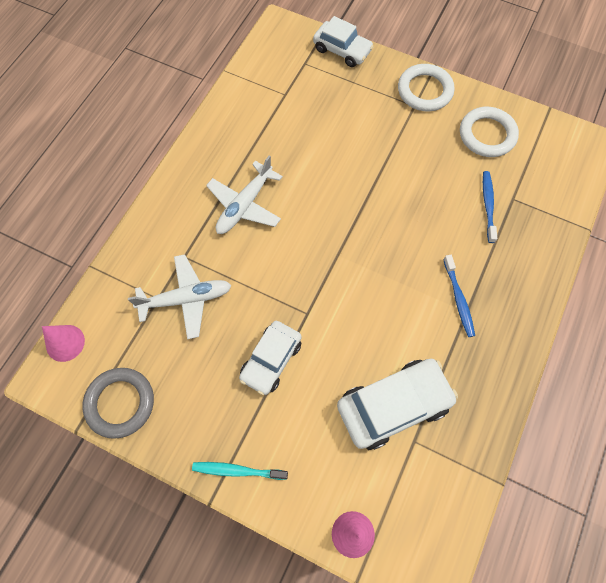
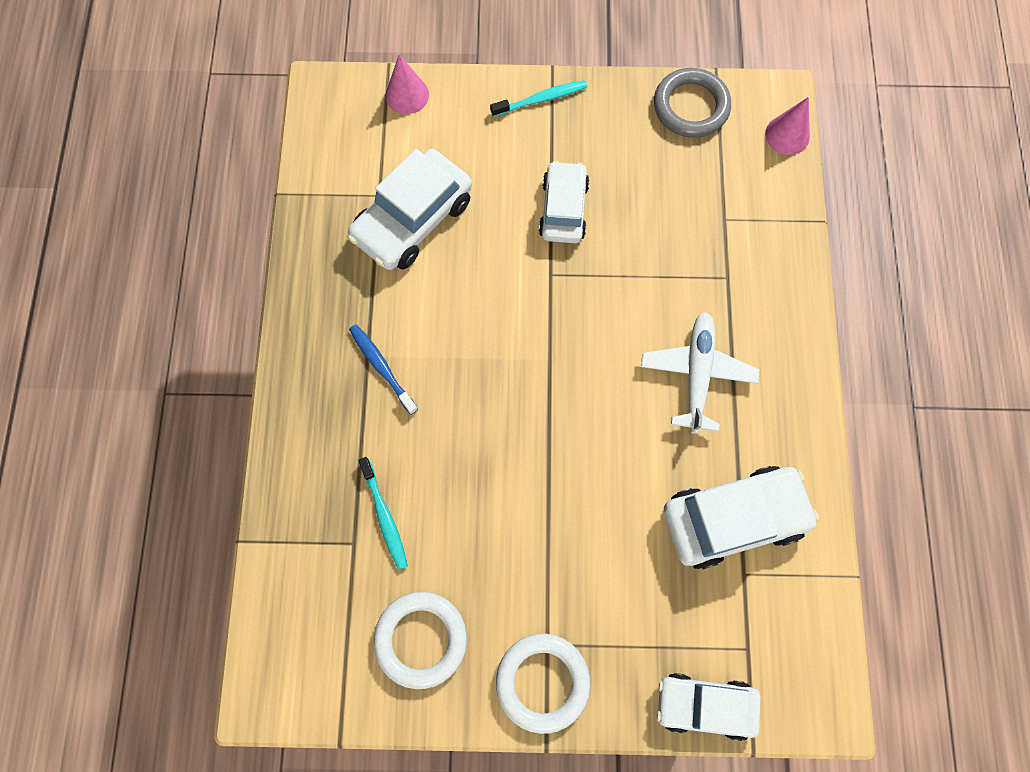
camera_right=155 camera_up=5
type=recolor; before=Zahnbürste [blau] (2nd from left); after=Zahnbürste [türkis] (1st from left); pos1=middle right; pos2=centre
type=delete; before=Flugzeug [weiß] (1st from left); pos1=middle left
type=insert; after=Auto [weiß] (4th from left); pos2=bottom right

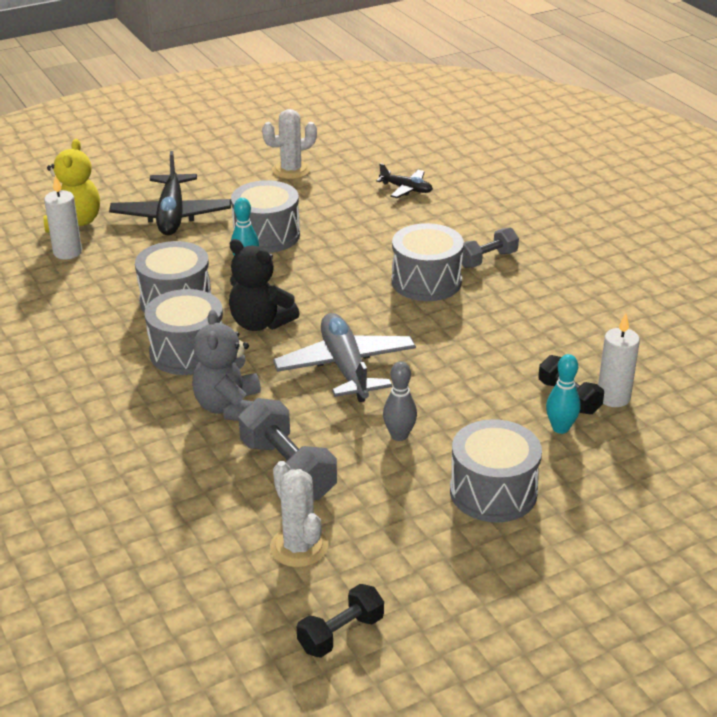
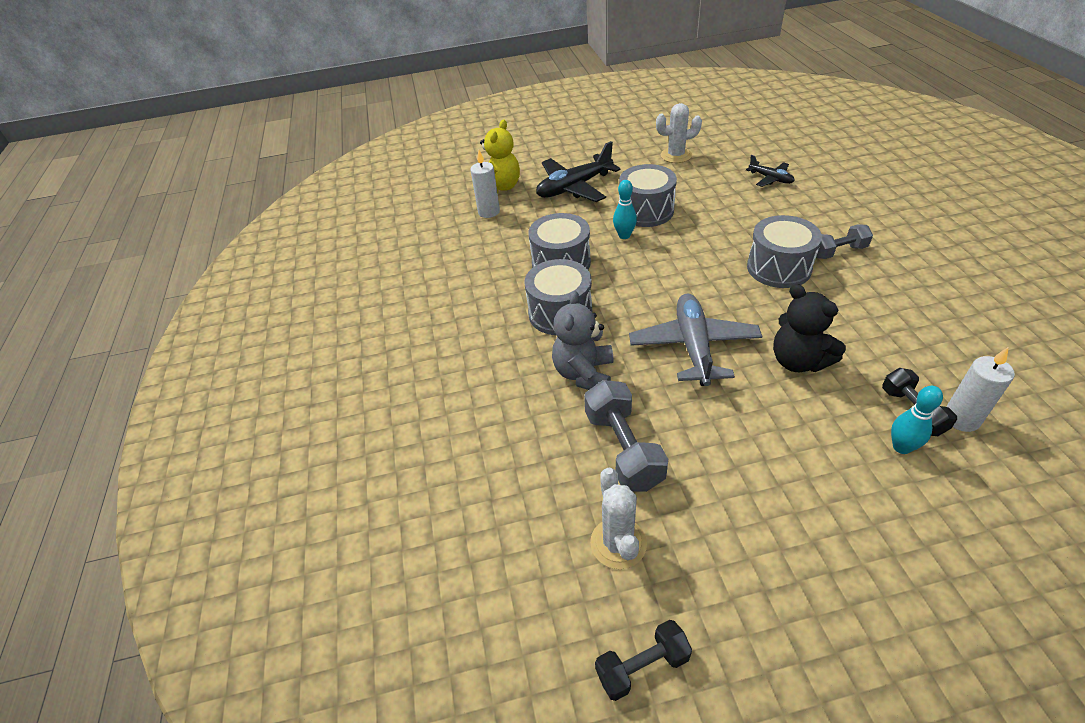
camera_right=20 camera_up=10
type=rotate; before=Flugzeug [schwarz] (1st from left); pos1=top left; pos2=top centre; turn=45
type=move; before=Teddybär [schwarz]; pos1=centre; pos2=middle right
type=delete; before=Bowlingkegel [grau]; pos1=centre
type=delete; before=Trommel [grau] (5th from left); pos1=middle right

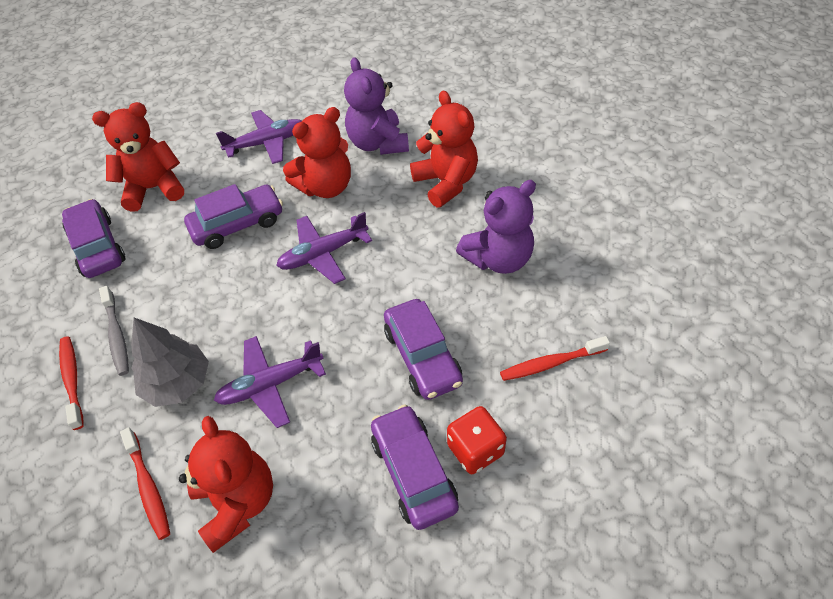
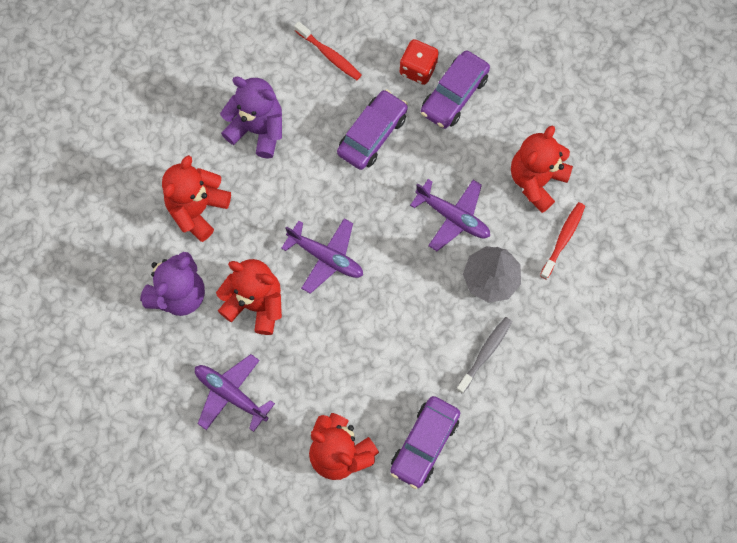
camera_right=-125 camera_up=20
type=delete; before=Auto [lila] (2nd from left); pos1=middle left
type=delete; before=Zahnbürste [rot] (1st from left); pos1=middle left

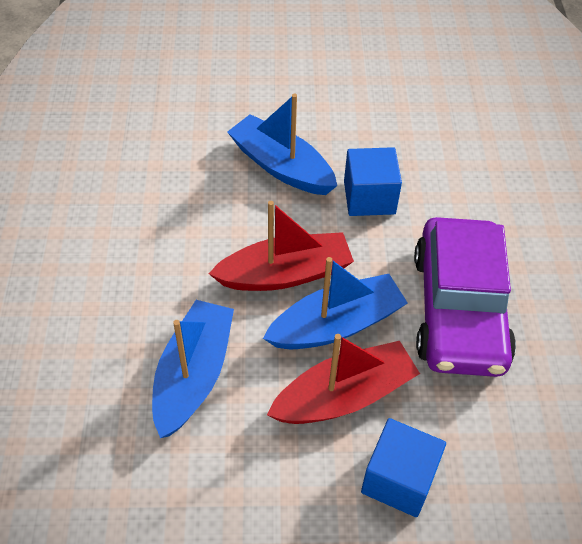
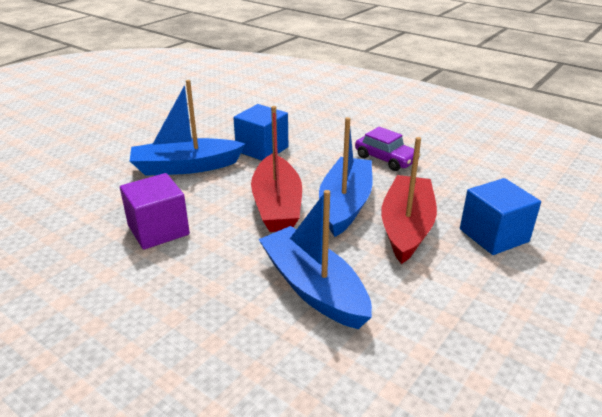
camera_right=-50 camera_up=-20
type=rotate; before=Boot [rot] (1st from left); pos1=centre; pos2=centre; turn=150
type=resize; before=Auto [lila]; pos1=middle right; pos2=centre; scale=0.48
type=insert; after=Kubus [lila]; pos2=middle left

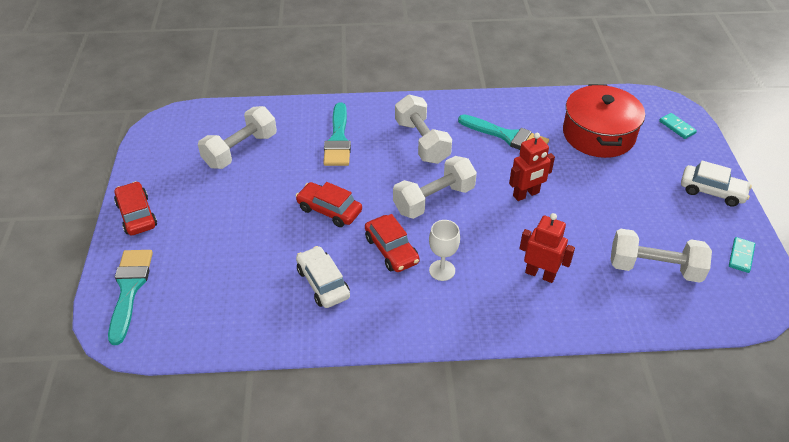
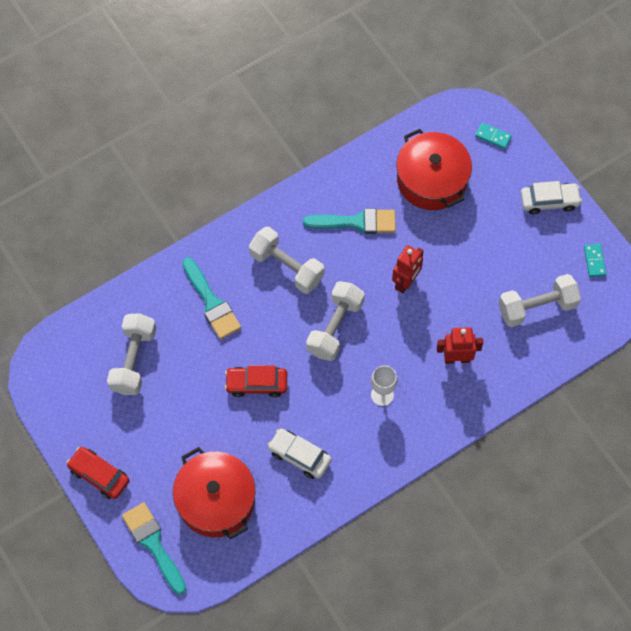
camera_right=-30 camera_up=20
type=delete; before=Auto [rot] (3rd from left); pos1=centre
type=insert; after=Kochtopf [rot] (1st from left); pos2=bottom centre

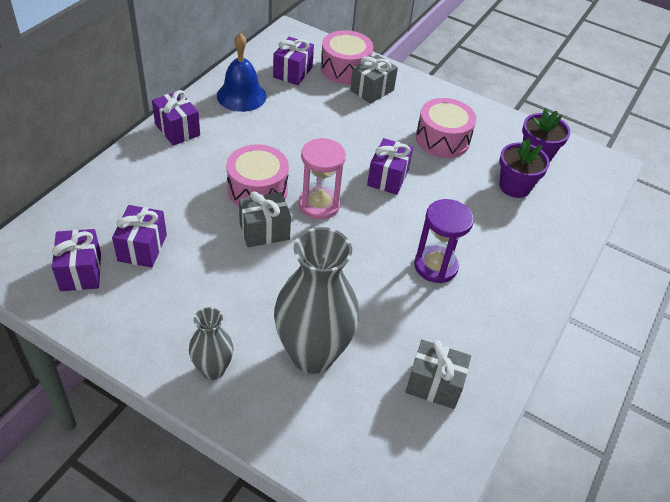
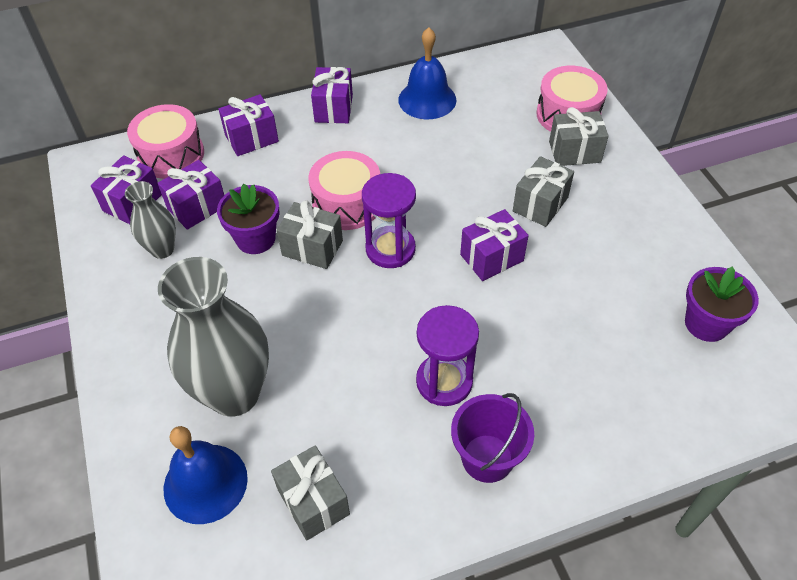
camera_right=45 camera_up=5
type=move; before=Geschenk [lila] (4th from left in the first image); after=Geschenk [lila] (3rd from left); pos1=top centre; pos2=top left
type=move; before=Trommel [rosa] (3rd from left in the first image); after=Trommel [rosa] (1st from left); pos1=top centre; pos2=top left
type=recolor; before=Sanduhr [rosa]; after=Sanduhr [lila] (1st from left); pos1=centre; pos2=centre
type=move; before=Blumentopf [lila] (1st from left); pos1=middle right; pos2=middle left
type=move; before=Vase [grau] (1st from left); pos1=bottom left; pos2=middle left
type=insert; after=Geschenk [grau] (3rd from left); pos2=top right
type=insert; after=Eimer [lila]; pos2=bottom centre
type=insert; after=Glocke [blau] (1st from left); pos2=bottom left

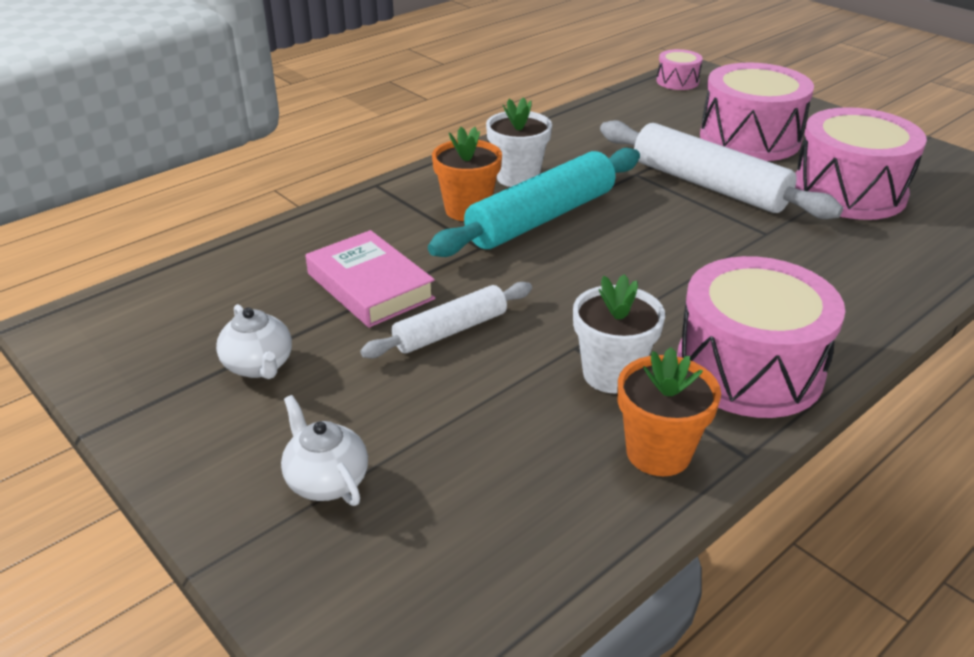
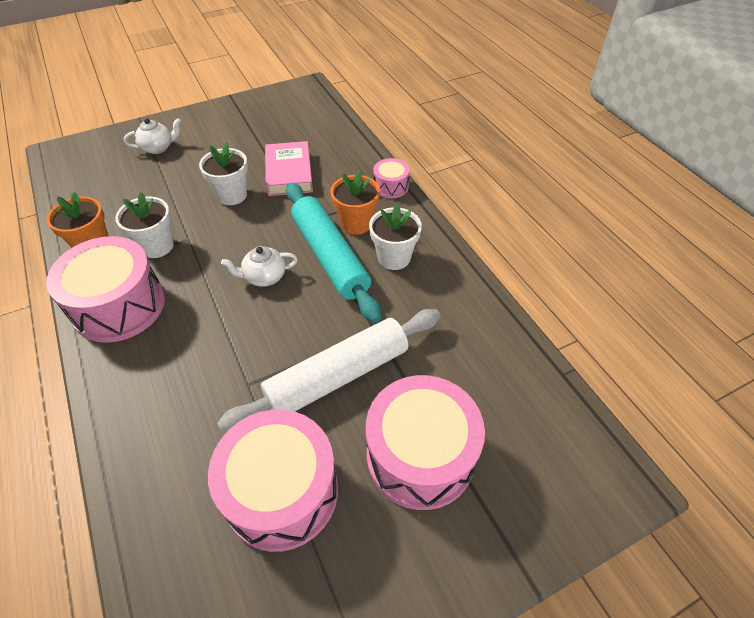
camera_right=105 camera_up=15
type=move; before=Trommel [rosa] (1st from left in the first image); after=Trommel [rosa] (3rd from left); pos1=top right; pos2=top centre
type=rotate; before=Buch [rosa]; pos1=centre; pos2=top centre; turn=-75
type=replace; before=Nudelholz [weiß] (1st from left); after=Blumentopf [weiß] (2nd from left); pos1=centre; pos2=top left
type=move; before=Teekanne [weiß] (1st from left in the first image); after=Teekanne [weiß] (2nd from left); pos1=middle left; pos2=centre

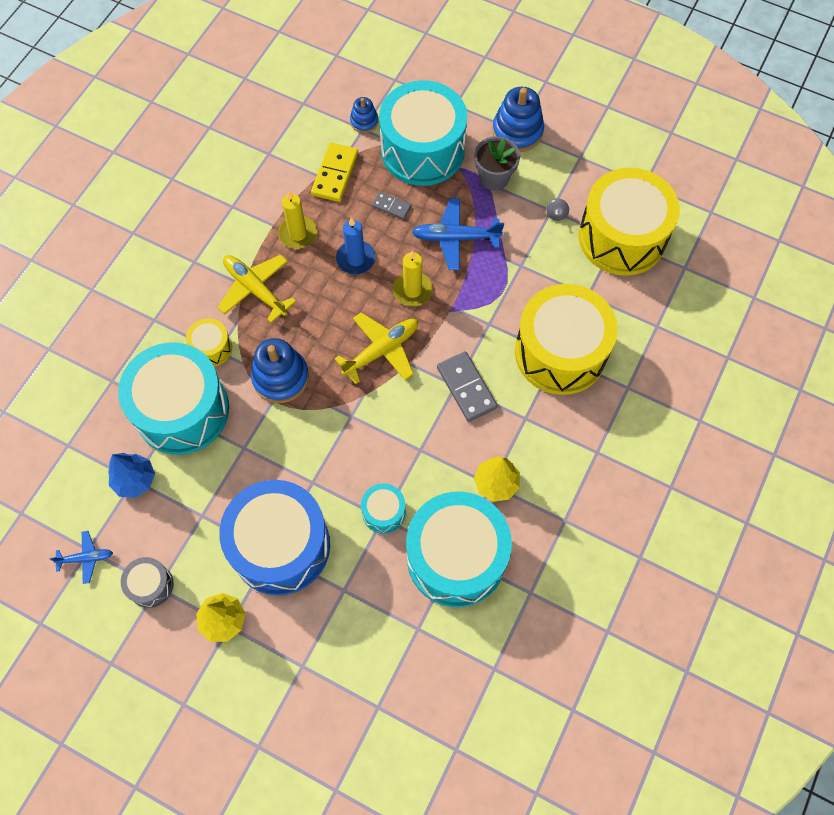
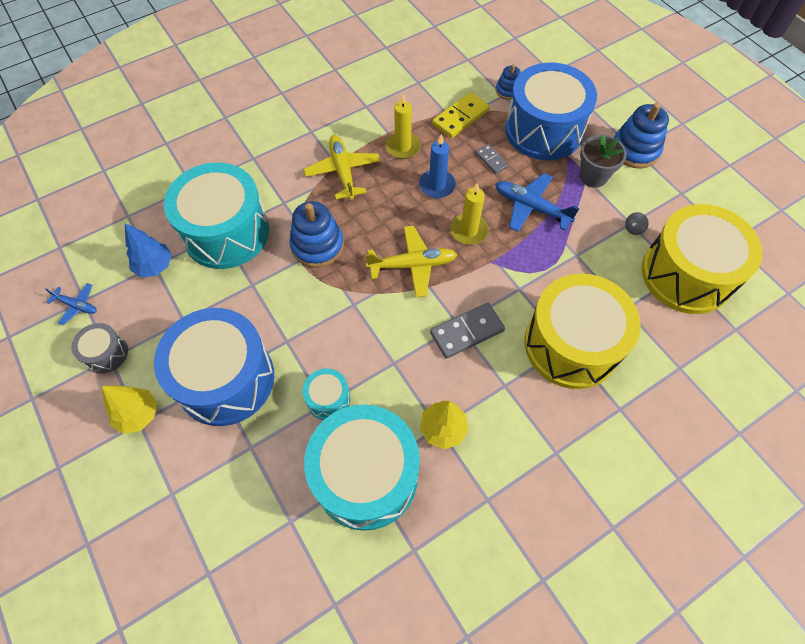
camera_right=30 camera_up=-5
type=recolor; before=Trommel [türkis] (3rd from left); after=Trommel [blau] (2nd from left); pos1=top centre; pos2=top right
type=delete; before=Trommel [gelb] (1st from left); pos1=middle left
type=rotate; before=Dominostein [grau] (2nd from left in the first image); pos1=centre; pos2=centre; turn=60

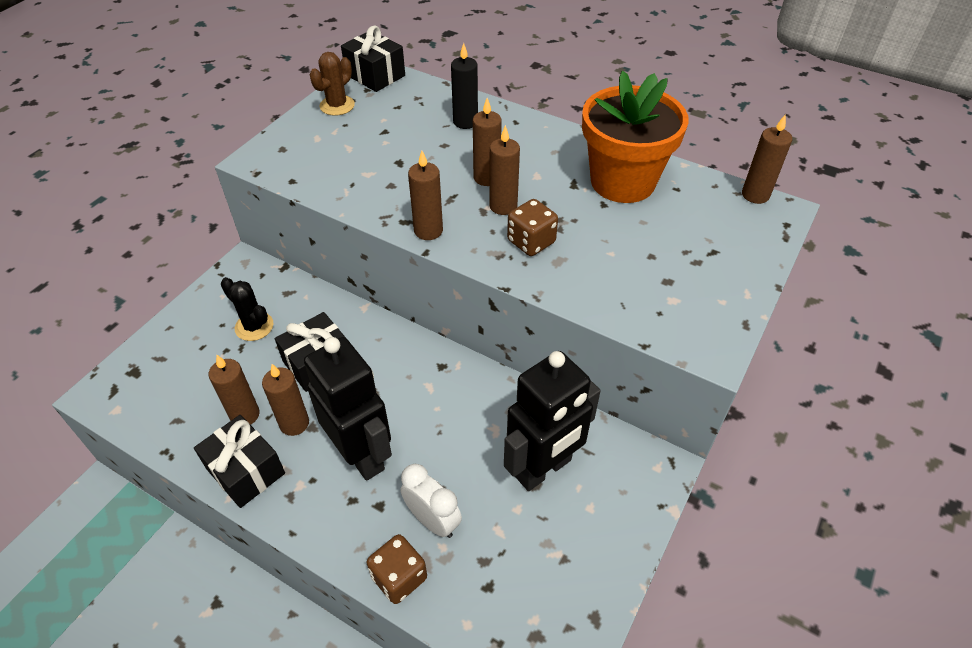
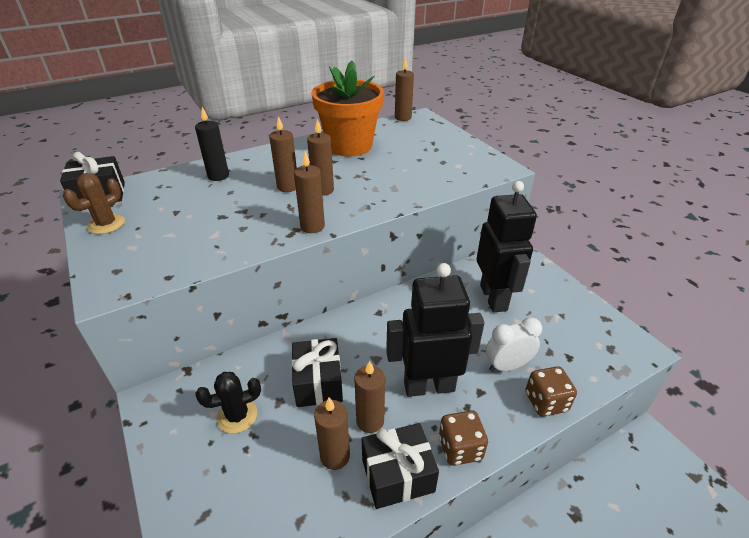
camera_right=-60 camera_up=-10
type=rotate; before=Kaktus [braun]; pos1=top centre; pos2=middle left; turn=60
type=move; before=Spielwürfel [braun] (2nd from left in the first image); after=Spielwürfel [braun] (1st from left); pos1=centre; pos2=bottom centre

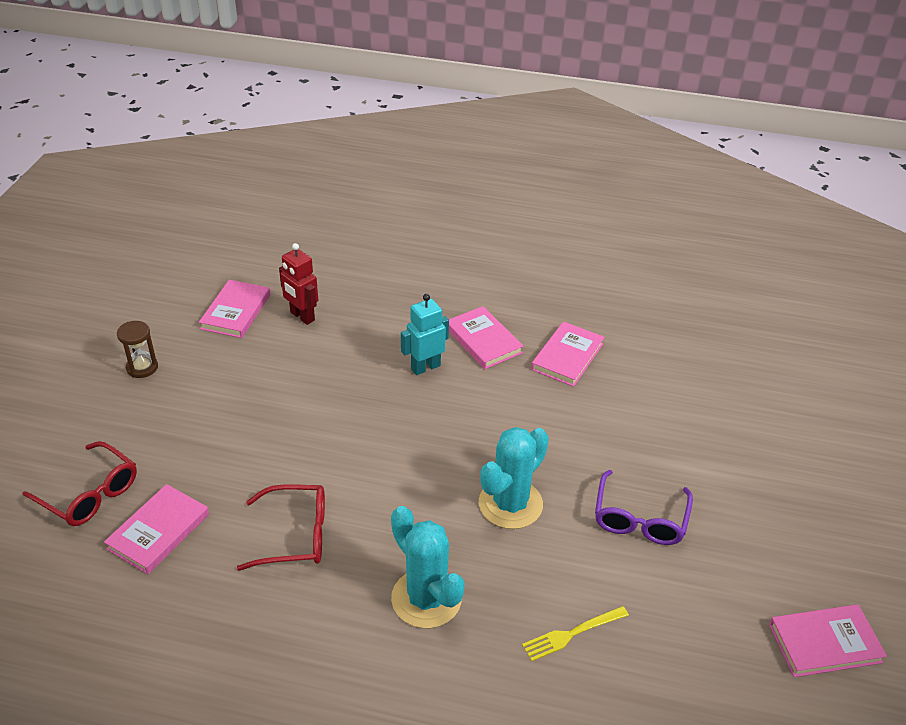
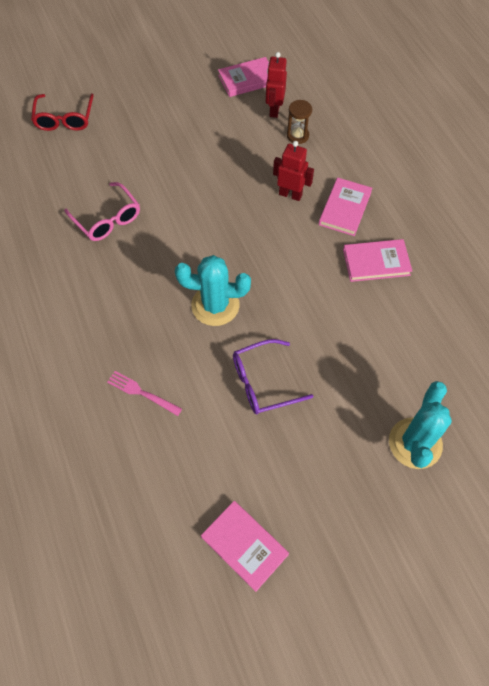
camera_right=55 camera_up=20
type=recolor; before=Roboter [türkis]; after=Roboter [rot] (2nd from left); pos1=centre; pos2=top centre
type=move; before=Sanduhr [braun]; pos1=middle left; pos2=top centre
type=delete; before=Buch [rosa] (1st from left); pos1=bottom left
type=recolor; before=Brille [rot] (2nd from left); after=Brille [rosa]; pos1=bottom left; pos2=top left
type=move; before=Kaktus [türkis] (1st from left in the first image); after=Kaktus [türkis] (2nd from left); pos1=bottom centre; pos2=middle right
type=recolor; before=Gabel [gelb]; after=Gabel [rosa]; pos1=bottom centre; pos2=middle left

